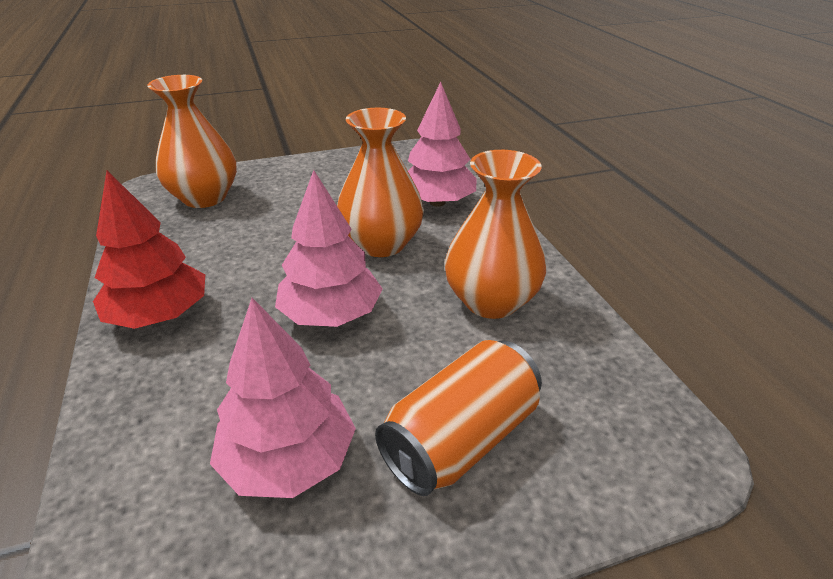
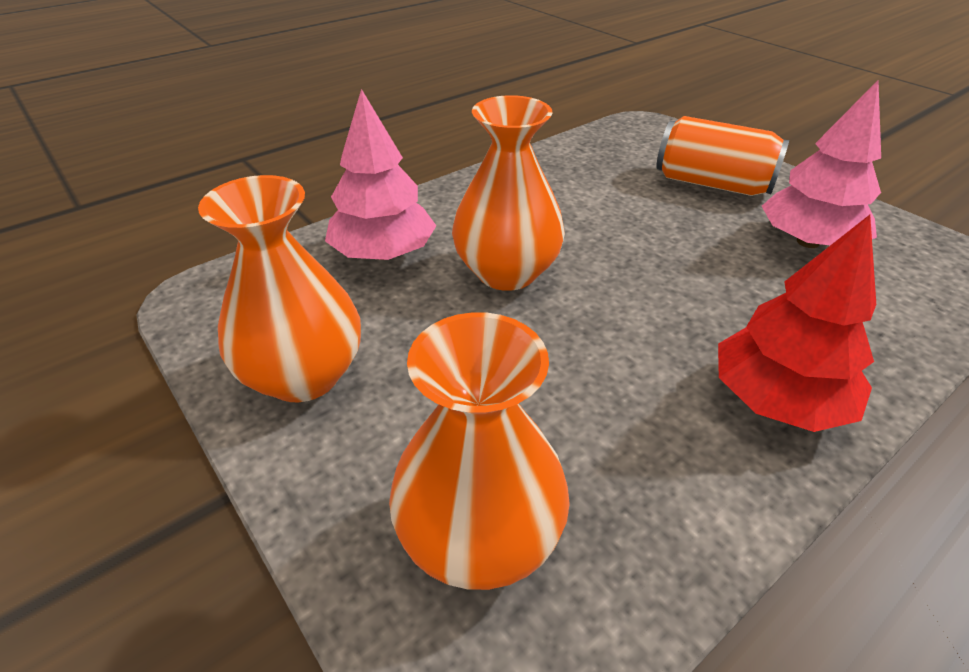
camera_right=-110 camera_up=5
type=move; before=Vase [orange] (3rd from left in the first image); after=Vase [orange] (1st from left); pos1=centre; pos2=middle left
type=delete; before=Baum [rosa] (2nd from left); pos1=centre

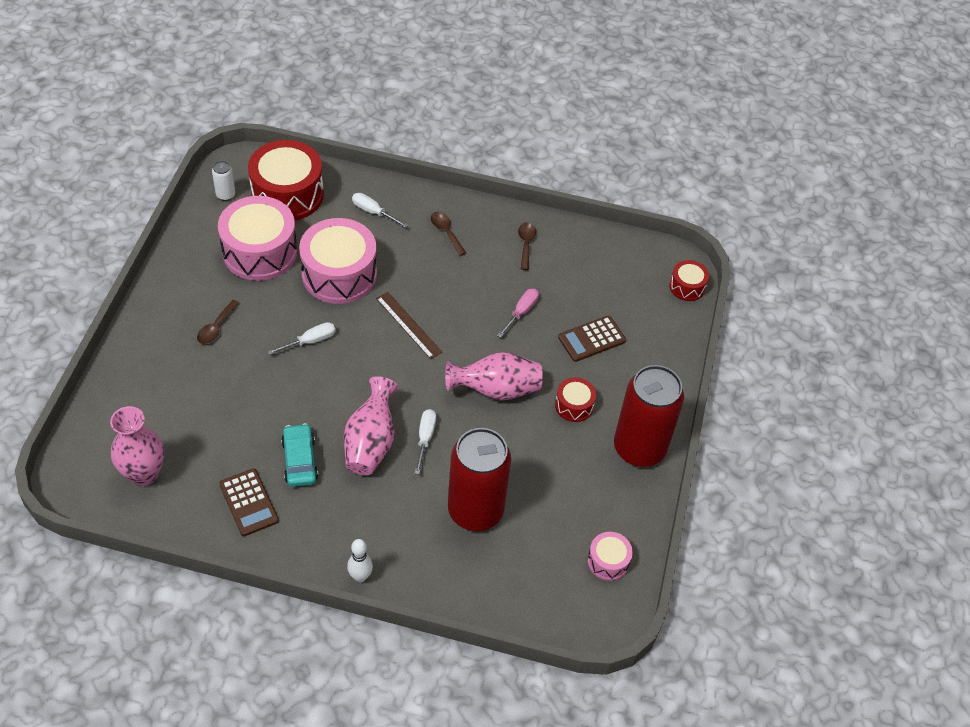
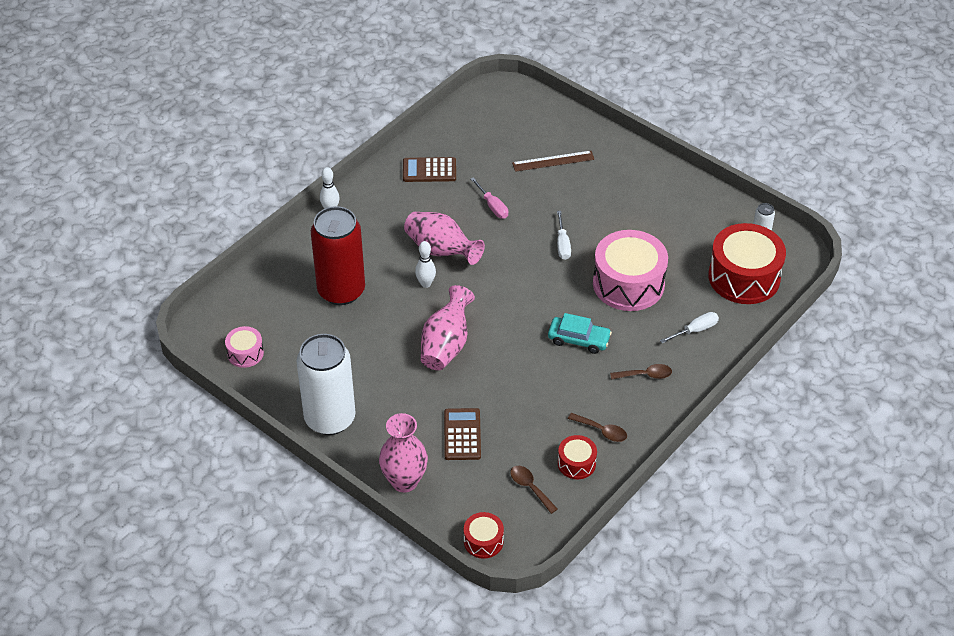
camera_right=120 camera_up=-5
type=delete; before=Trommel [rosa] (1st from left); pos1=top left
type=move; before=Schraubenzieher [rosa]; pos1=centre; pos2=top centre
type=move; before=Lineal [braun]; pos1=centre; pos2=top centre
type=move; before=Löffel [braun] (1st from left); pos1=middle left; pos2=bottom centre
type=recolor; before=Dose [rot] (2nd from left); after=Dose [weiß] (1st from left); pos1=middle right; pos2=centre
type=move; before=Trommel [rot] (2nd from left); pos1=centre; pos2=bottom centre
type=move; before=Vase [rosa] (1st from left); pos1=middle left; pos2=bottom centre
type=replace; before=Schraubenzieher [weiß] (3rd from left); after=Bowlingkegel [weiß] (2nd from left); pos1=centre; pos2=centre
type=move; before=Auto [türkis]; pos1=middle left; pos2=centre

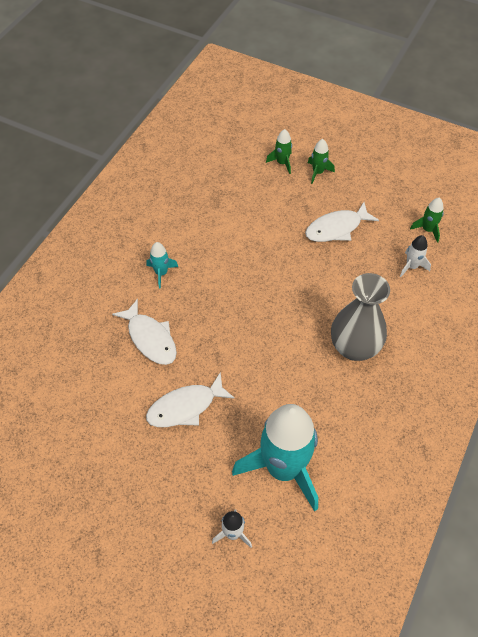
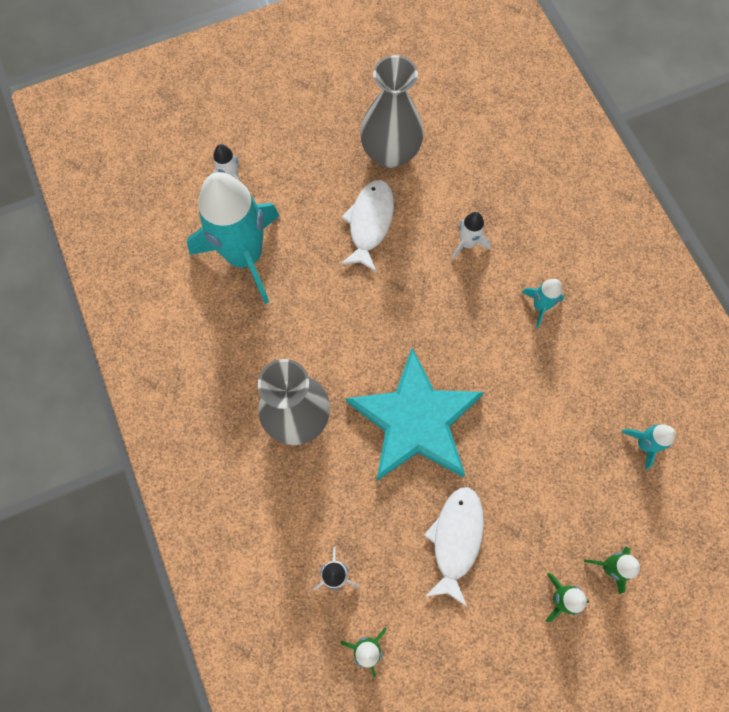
camera_right=130 camera_up=15
type=replace; before=Fisch [weiß] (1st from left); after=Rakete [weiß] (3rd from left); pos1=middle left; pos2=top centre
type=insert; after=Vase [grau] (2nd from left); pos2=top centre
type=insert; after=Stern [türkis]; pos2=centre
type=insert; after=Rakete [türkis] (3rd from left); pos2=middle right

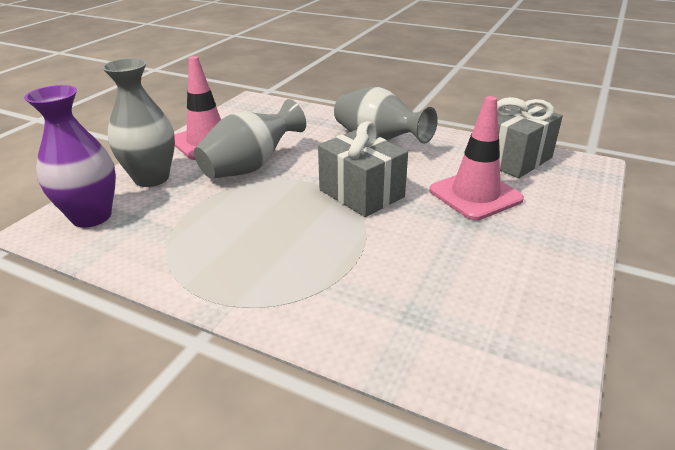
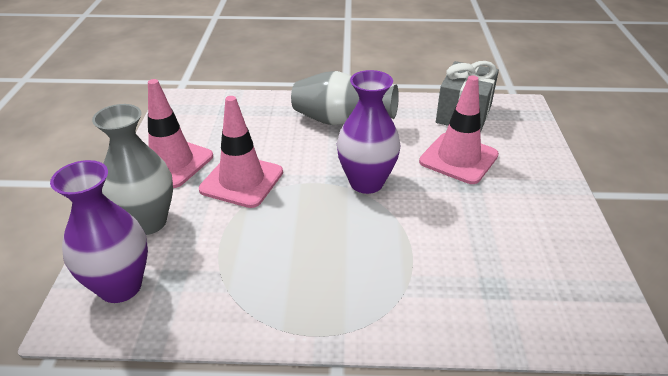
camera_right=-25 camera_up=5
type=replace; before=Vase [grau] (2nd from left); after=Leitkegel [rosa] (2nd from left); pos1=top centre; pos2=centre
type=replace; before=Geschenk [grau] (1st from left); after=Vase [lila] (2nd from left); pos1=centre; pos2=centre

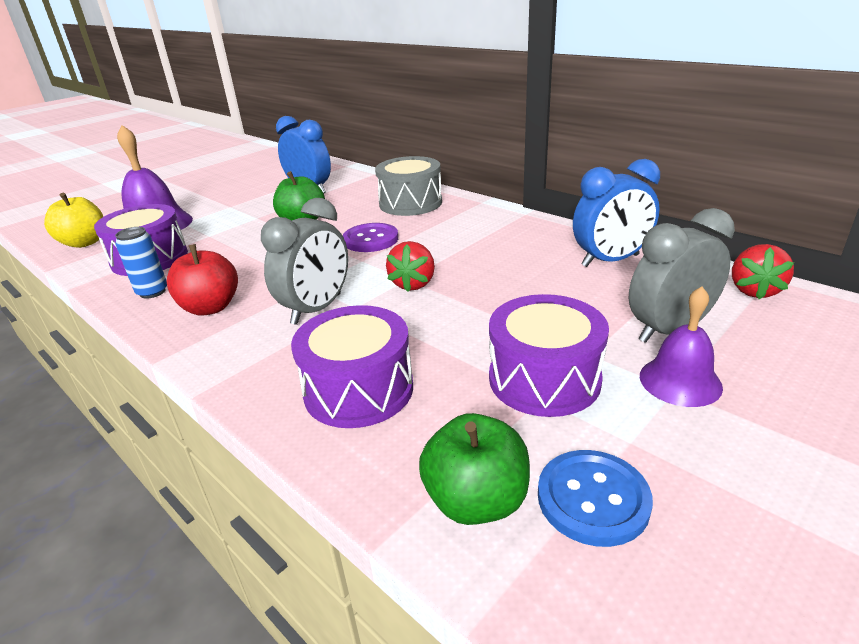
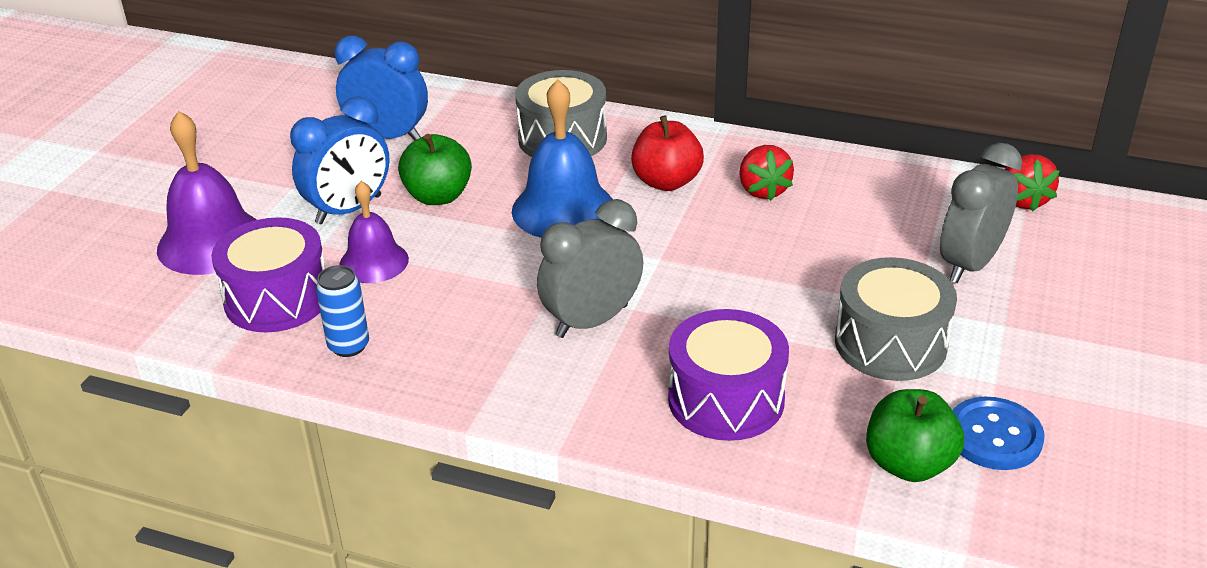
camera_right=-25 camera_up=5
type=move; before=Wecker [blau] (2nd from left in the first image); after=Wecker [blau] (1st from left); pos1=top right; pos2=top left
type=delete; before=Apfel [gelb]; pos1=middle left
type=rotate; before=Wecker [grau] (1st from left); pos1=centre; pos2=centre; turn=-135
type=replace; before=Knopf [lila]; after=Glocke [blau]; pos1=centre; pos2=top centre
type=move; before=Erdbeere [rot] (1st from left); pos1=centre; pos2=top centre
type=move; before=Apfel [rot]; pos1=middle left; pos2=top centre
type=move; before=Glocke [lila] (2nd from left); pos1=middle right; pos2=middle left
type=recolor; before=Trommel [lila] (3rd from left); after=Trommel [grau] (2nd from left); pos1=centre; pos2=middle right

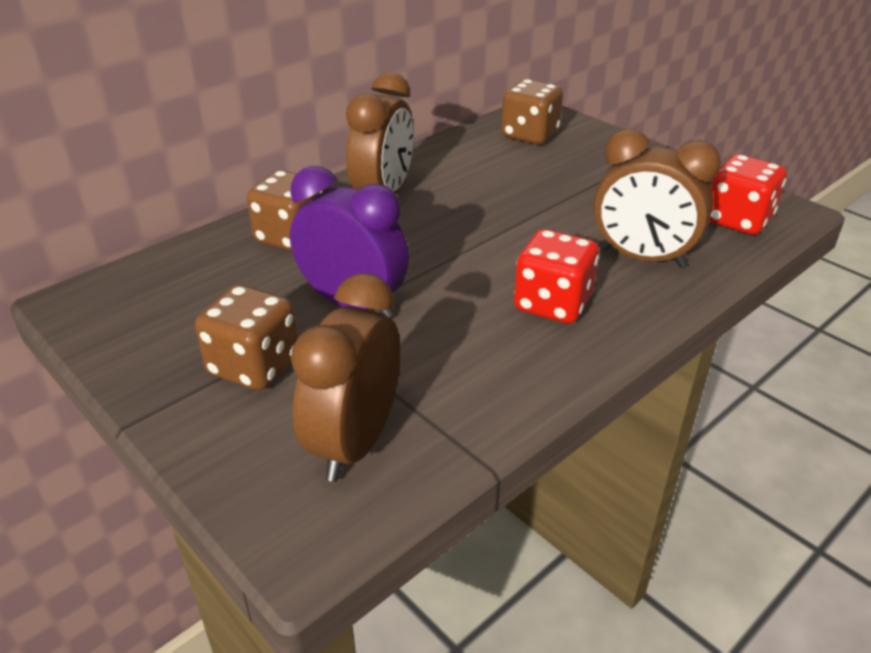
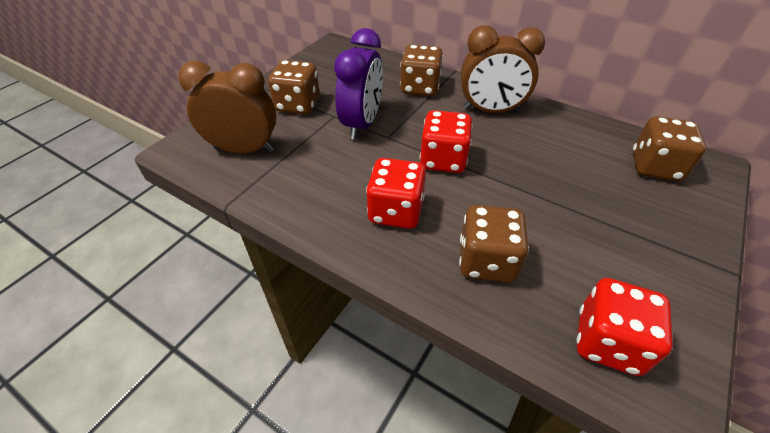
camera_right=75 camera_up=10
type=replace; before=Wecker [braun] (3rd from left); after=Spielwürfel [braun] (3rd from left); pos1=top right; pos2=centre
type=insert; after=Spielwürfel [rot] (2nd from left); pos2=top centre

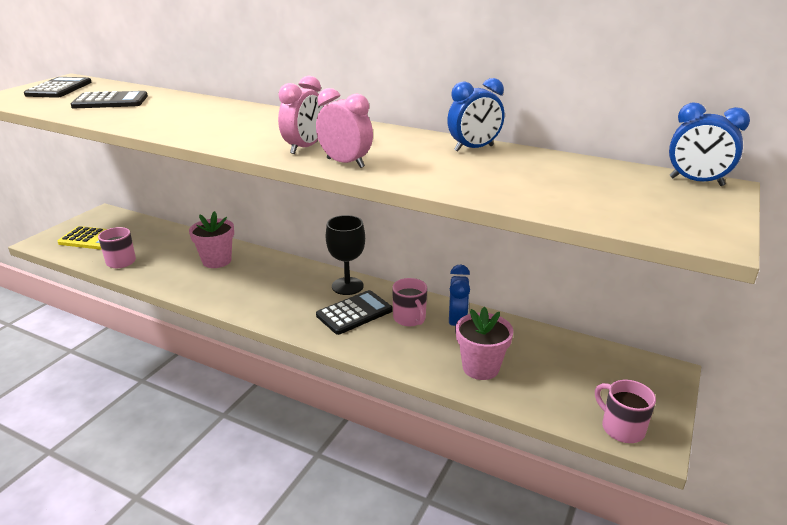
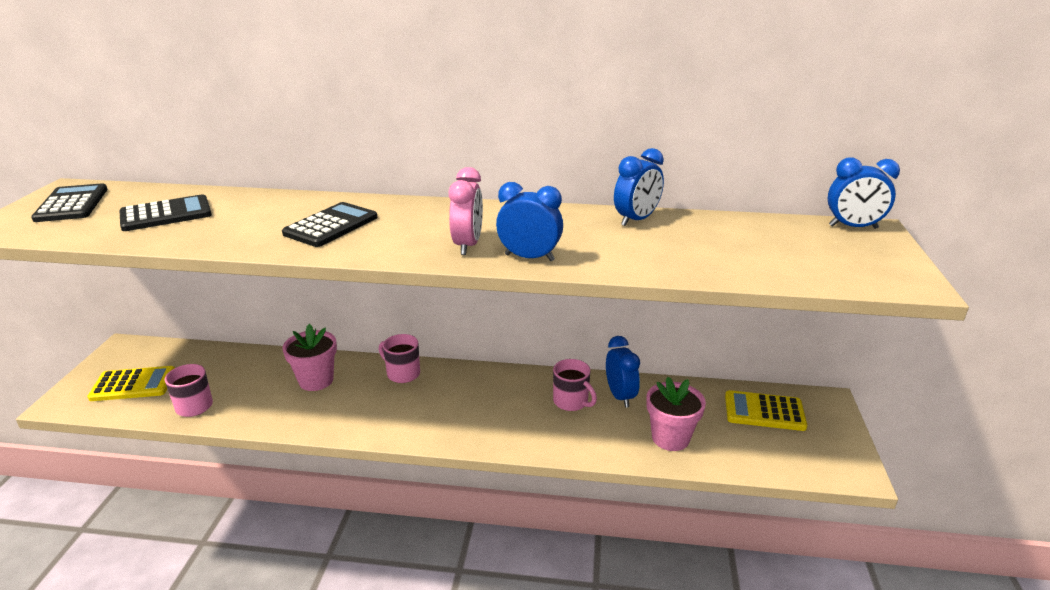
camera_right=-20 camera_up=0
type=recolor; before=Wecker [rosa] (2nd from left); after=Wecker [blau] (1st from left); pos1=top centre; pos2=centre
type=delete; before=Kelch [schwarz]; pos1=centre
type=move; before=Taschenrechner [schwarz] (3rd from left); pos1=centre; pos2=middle left
type=move; before=Tasse [rosa] (3rd from left in the first image); after=Tasse [rosa] (2nd from left); pos1=bottom right; pos2=centre
type=insert; after=Taschenrechner [gelb] (2nd from left); pos2=bottom right

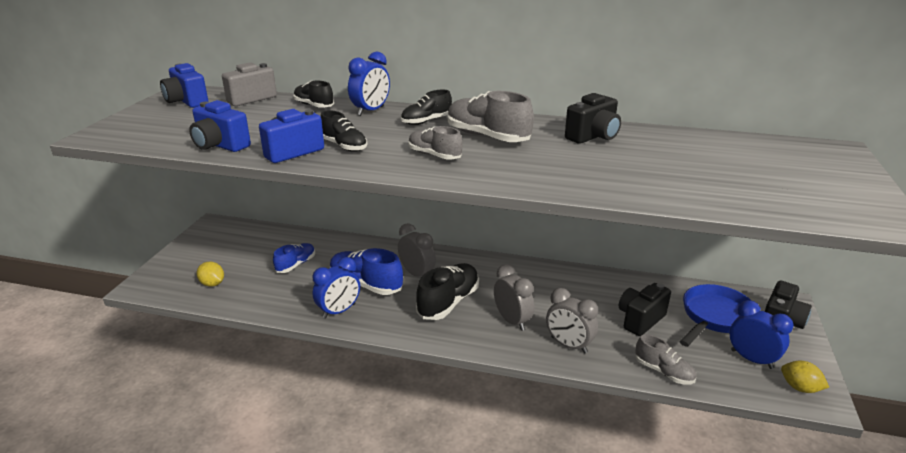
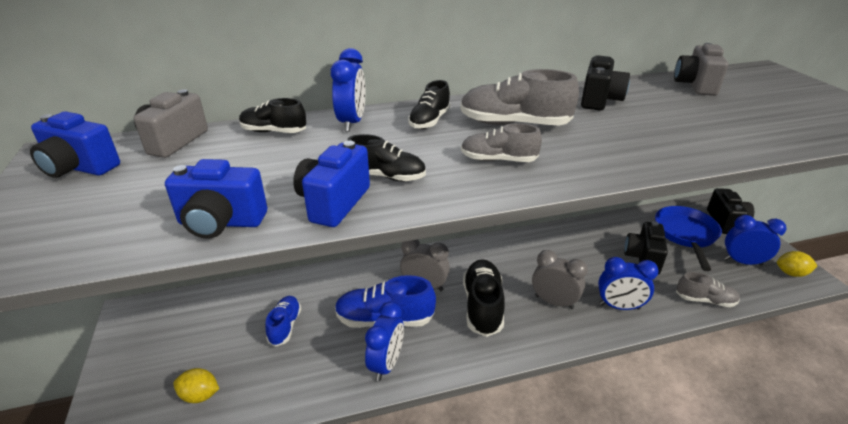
camera_right=-30 camera_up=5
type=recolor; before=Wecker [grau] (3rd from left); after=Wecker [blau] (3rd from left); pos1=bottom centre; pos2=bottom right
type=insert; after=Kamera [grau] (2nd from left); pos2=top right

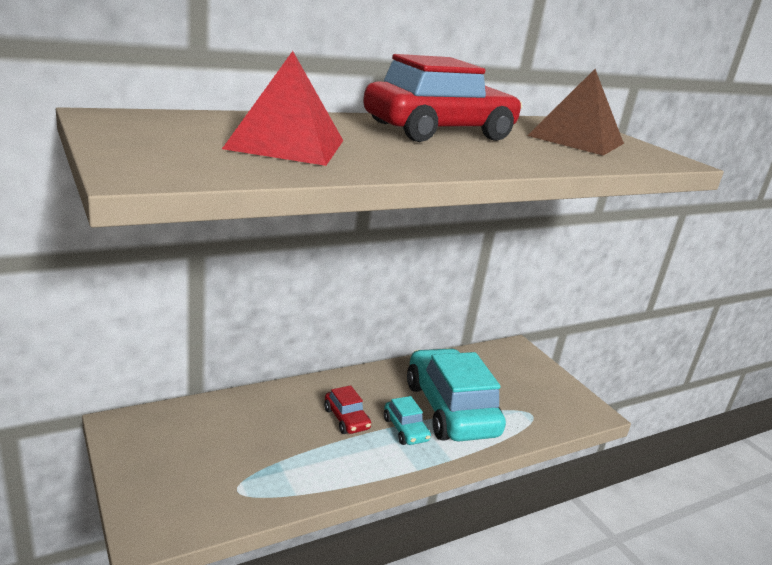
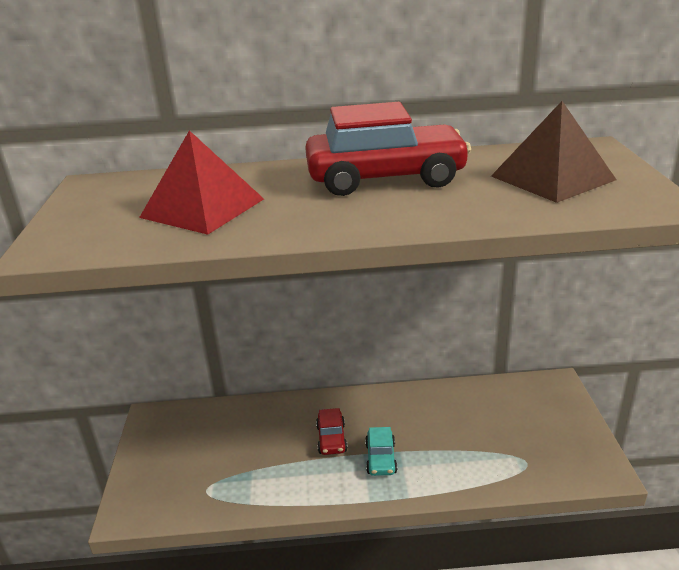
camera_right=30 camera_up=5
type=delete; before=Auto [türkis] (2nd from left); pos1=bottom centre

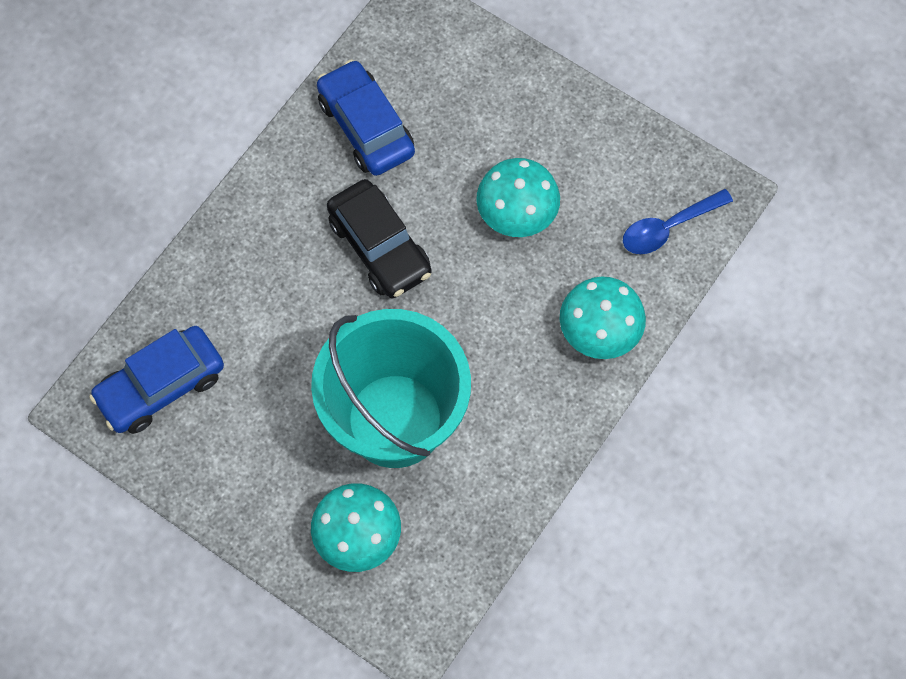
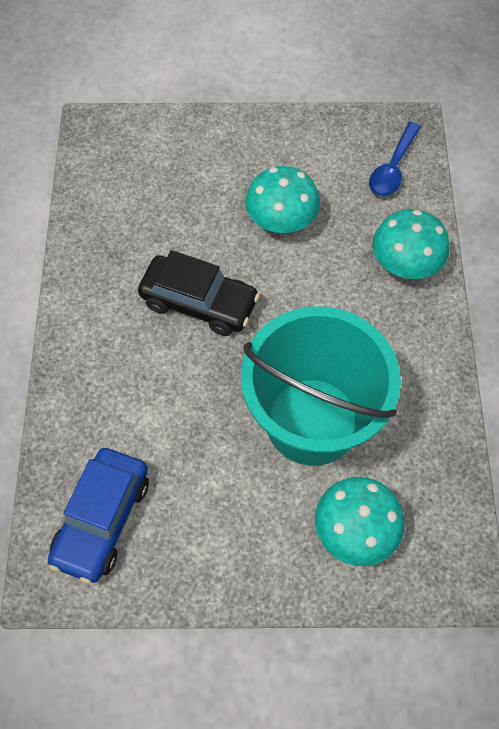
camera_right=-35 camera_up=-5
type=delete; before=Auto [blau] (2nd from left); pos1=top centre

